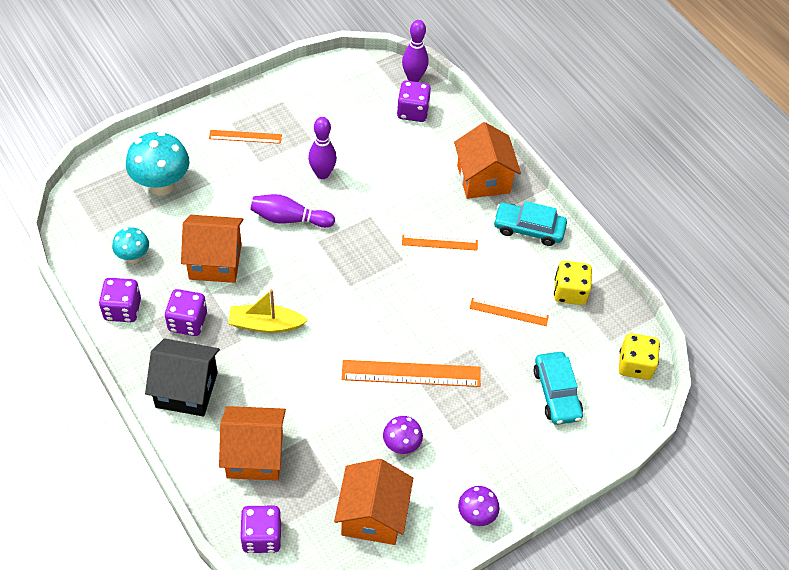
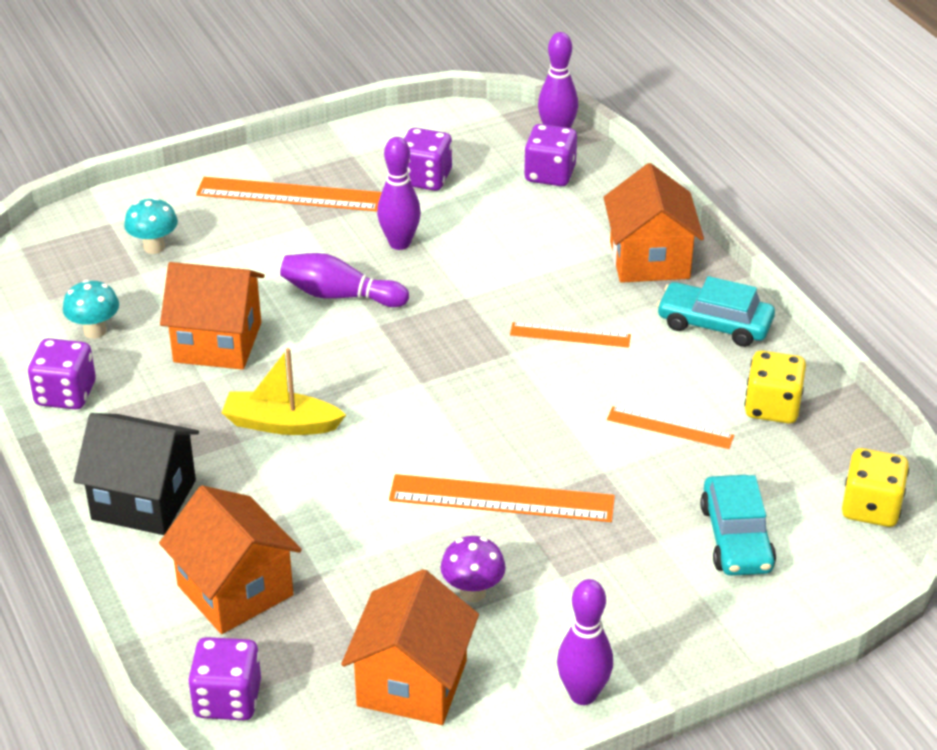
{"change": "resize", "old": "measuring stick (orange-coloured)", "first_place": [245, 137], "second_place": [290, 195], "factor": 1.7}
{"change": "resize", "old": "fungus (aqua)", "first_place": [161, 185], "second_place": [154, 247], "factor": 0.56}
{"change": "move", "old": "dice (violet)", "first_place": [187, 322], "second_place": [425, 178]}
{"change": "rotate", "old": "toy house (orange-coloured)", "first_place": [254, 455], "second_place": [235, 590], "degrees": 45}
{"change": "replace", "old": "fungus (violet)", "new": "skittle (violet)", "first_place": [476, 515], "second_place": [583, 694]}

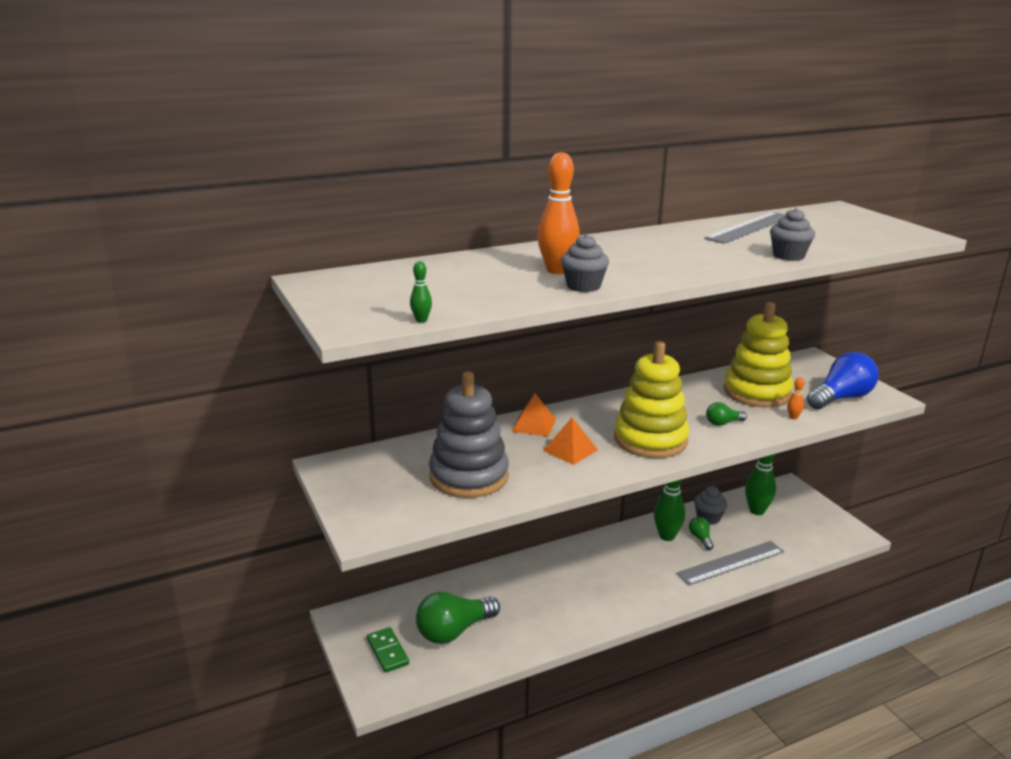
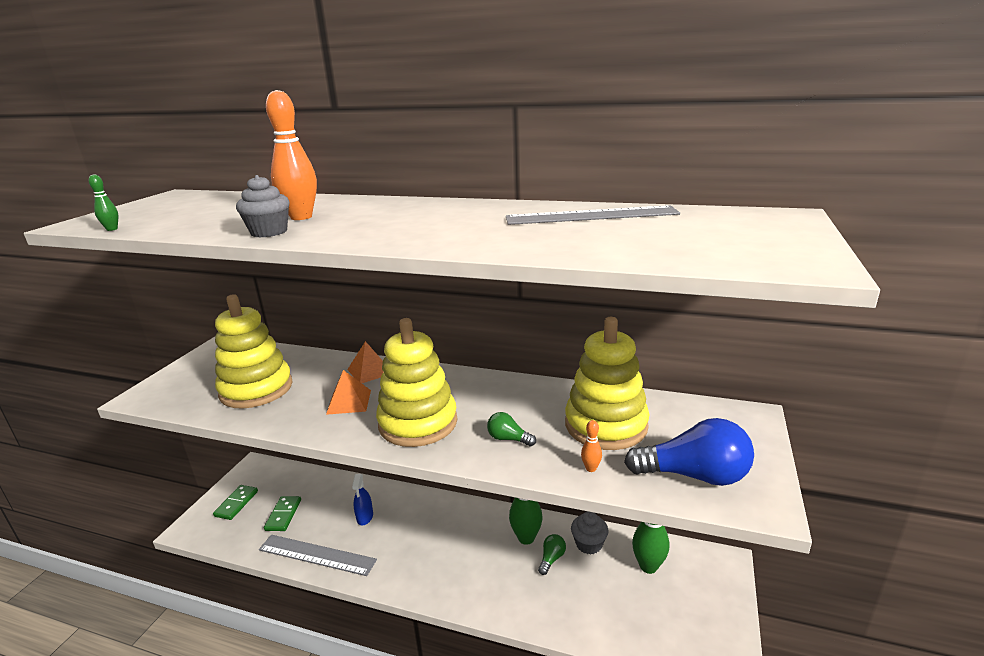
{"change": "delete", "old": "fairy cake (grey)", "first_place": [788, 256]}
{"change": "recolor", "old": "ring stacker (grey)", "new": "ring stacker (golden)", "first_place": [469, 476], "second_place": [256, 389]}
{"change": "move", "old": "measuring stick (grey)", "first_place": [731, 562], "second_place": [317, 555]}
{"change": "replace", "old": "lightbulb (green)", "new": "domino (green)", "first_place": [454, 631], "second_place": [283, 515]}
{"change": "insert", "new": "sprayer (blue)", "second_place": [365, 517]}

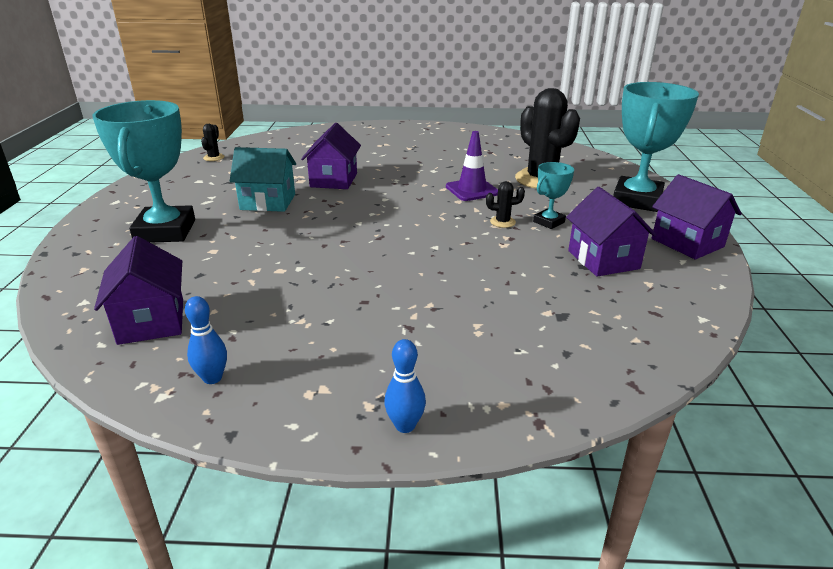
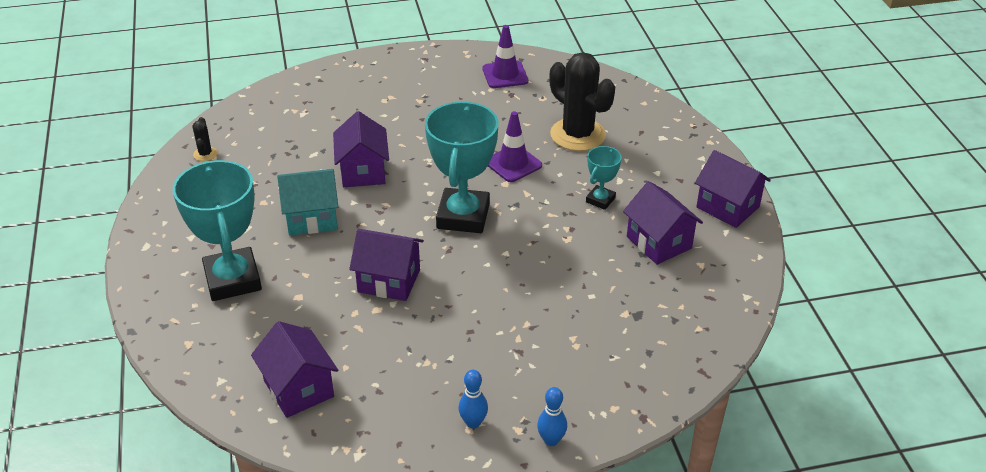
{"change": "move", "old": "prize cup (aqua)", "first_place": [637, 200], "second_place": [463, 216]}
{"change": "delete", "old": "cactus (black)", "first_place": [502, 222]}
{"change": "move", "old": "skittle (blue)", "first_place": [212, 378], "second_place": [473, 423]}
{"change": "insert", "new": "road cone (violet)", "second_place": [505, 75]}
{"change": "insert", "new": "toy house (violet)", "second_place": [389, 281]}

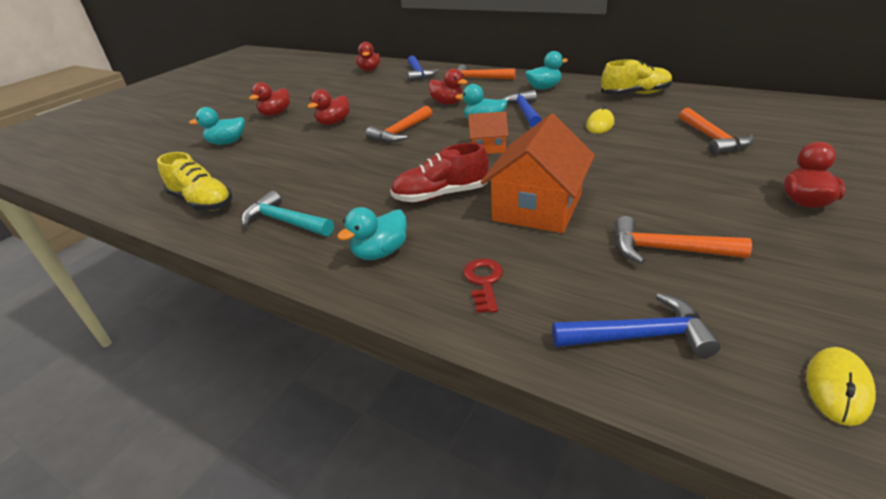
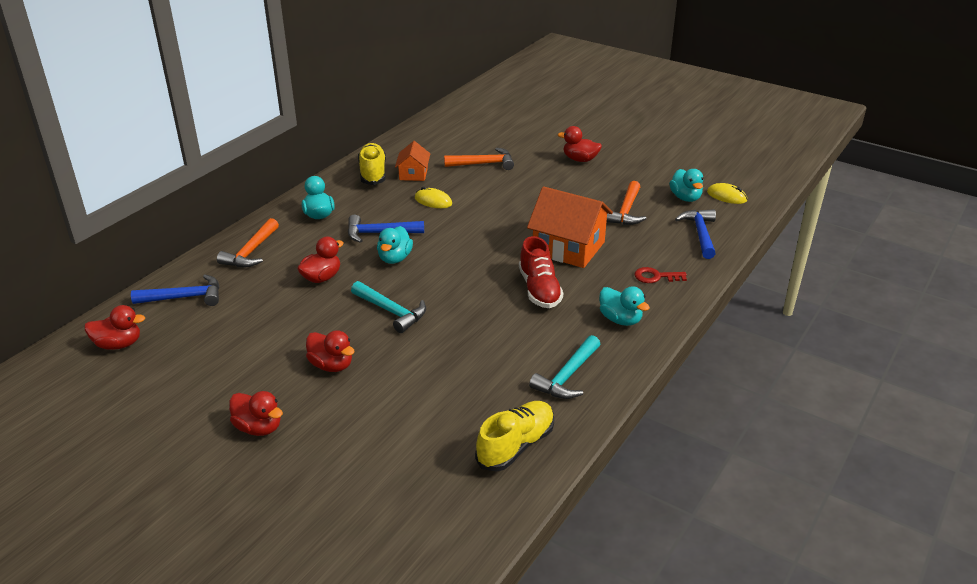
{"change": "recolor", "old": "claw hammer (orange-coloured)", "new": "claw hammer (aqua)", "first_place": [401, 132], "second_place": [391, 311]}
{"change": "move", "old": "rubber duck (aqua)", "first_place": [227, 143], "second_place": [685, 198]}
{"change": "move", "old": "toy house (orange-coloured)", "first_place": [488, 147], "second_place": [413, 174]}

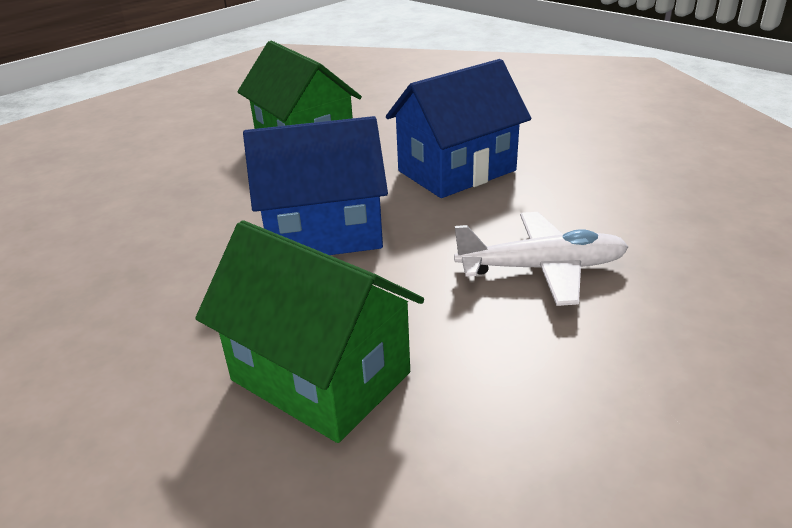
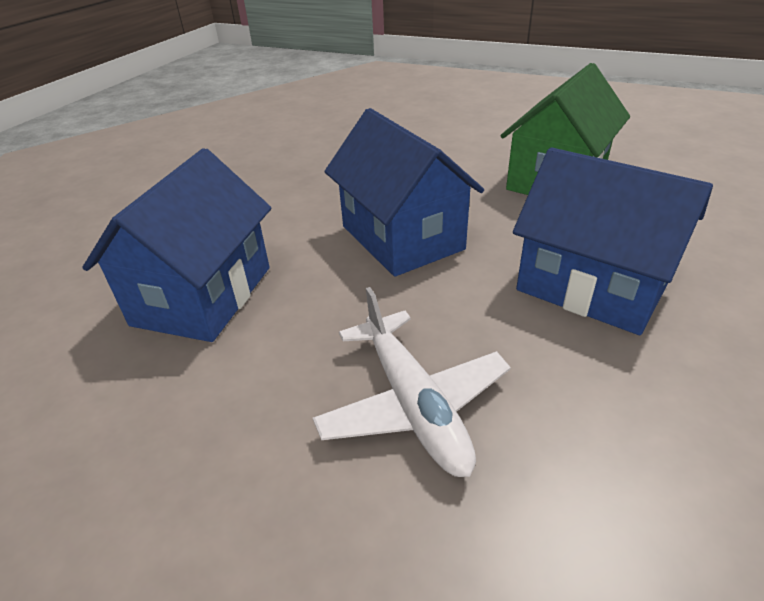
{"change": "recolor", "old": "toy house (green)", "new": "toy house (blue)", "first_place": [320, 376], "second_place": [203, 295]}

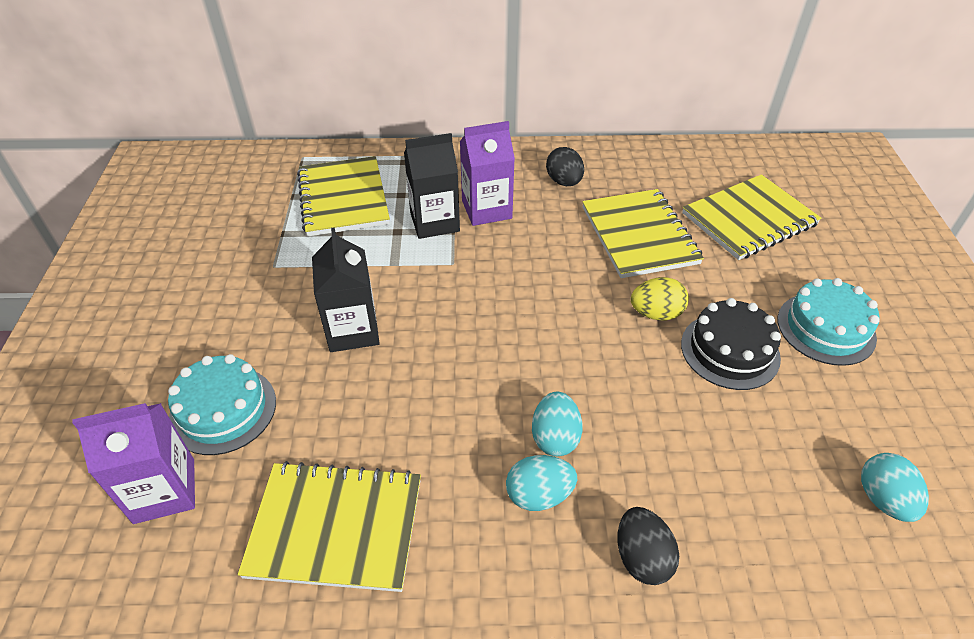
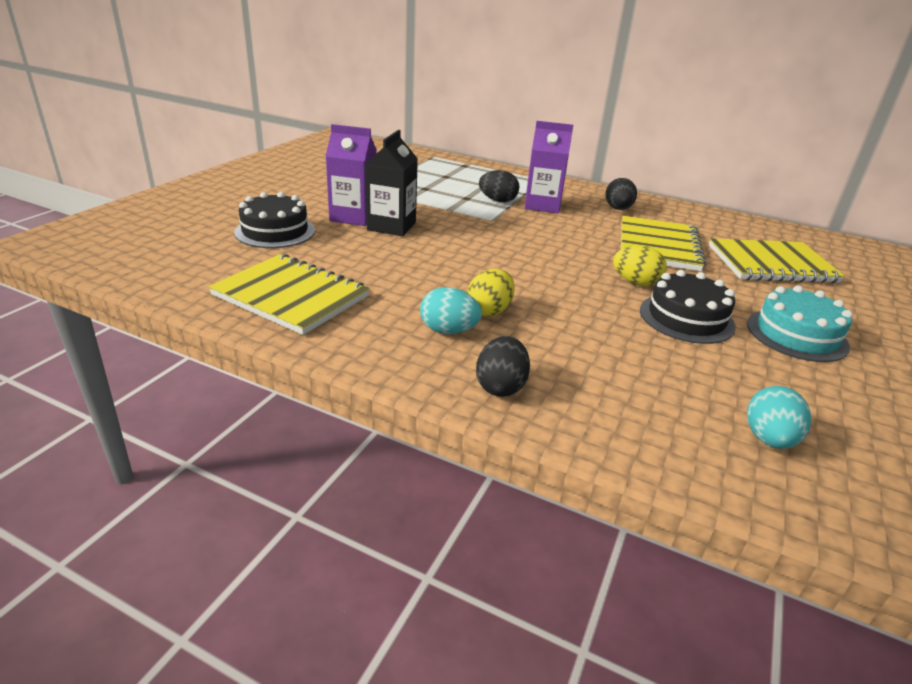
{"change": "replace", "old": "milk carton (black)", "new": "toy egg (black)", "first_place": [434, 222], "second_place": [497, 201]}
{"change": "delete", "old": "exercise book (golden)", "first_place": [343, 198]}
{"change": "recolor", "old": "cake (aqua)", "new": "cake (black)", "first_place": [223, 410], "second_place": [275, 231]}
{"change": "recolor", "old": "toy egg (aqua)", "new": "toy egg (golden)", "first_place": [555, 437], "second_place": [489, 311]}
{"change": "move", "old": "milk carton (violet)", "first_place": [164, 490], "second_place": [353, 217]}

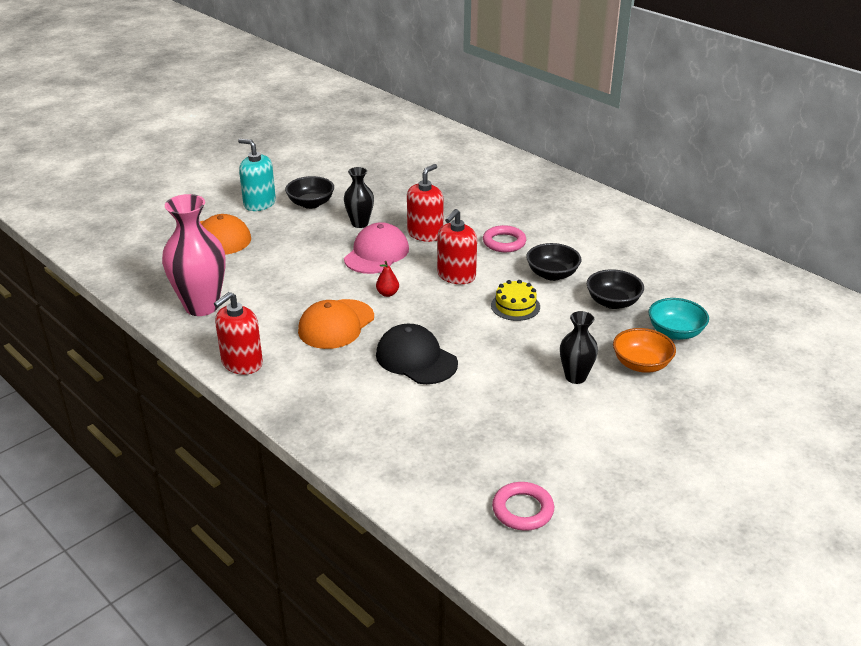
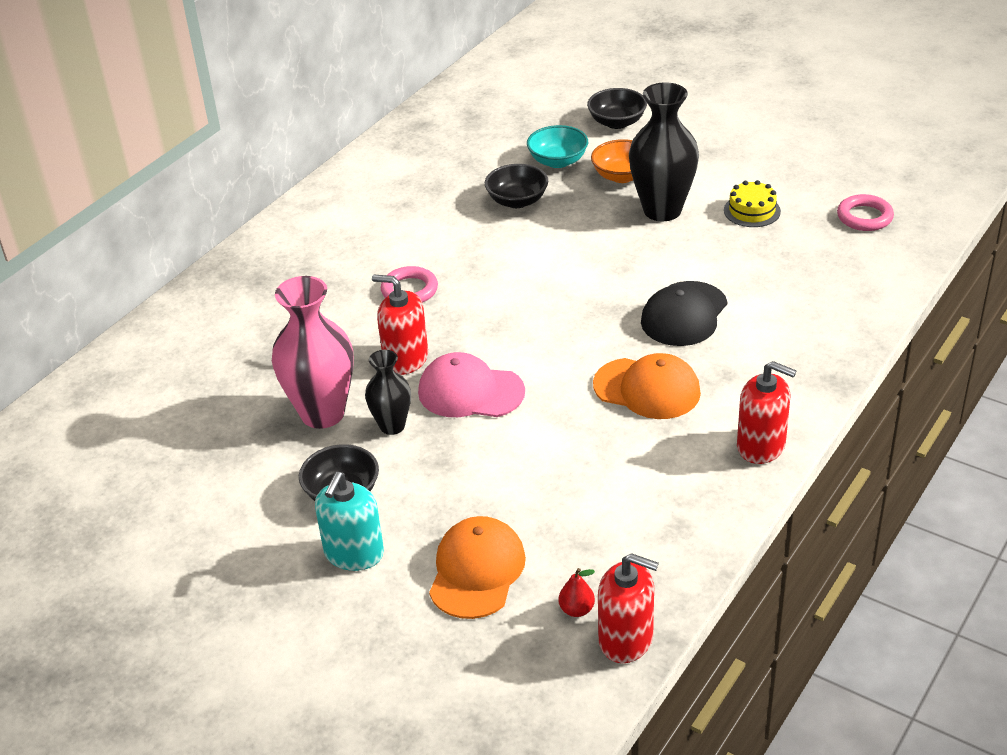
{"change": "move", "old": "flower vase (pink)", "first_place": [201, 306], "second_place": [322, 413]}
{"change": "move", "old": "pump bottle (crimson)", "first_place": [456, 276], "second_place": [626, 639]}
{"change": "move", "old": "deep dish (black)", "first_place": [552, 274], "second_place": [617, 122]}
{"change": "move", "old": "pear fruit (crimson)", "first_place": [387, 293], "second_place": [577, 610]}
{"change": "move", "old": "cake (golden)", "first_place": [515, 306], "second_place": [752, 211]}
{"change": "resize", "old": "flower vase (black)", "first_place": [575, 377], "second_place": [662, 210], "factor": 1.77}

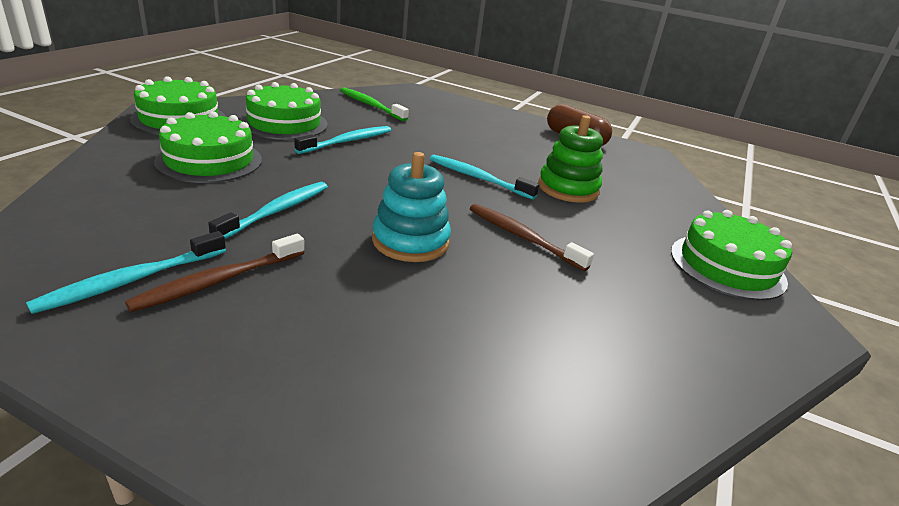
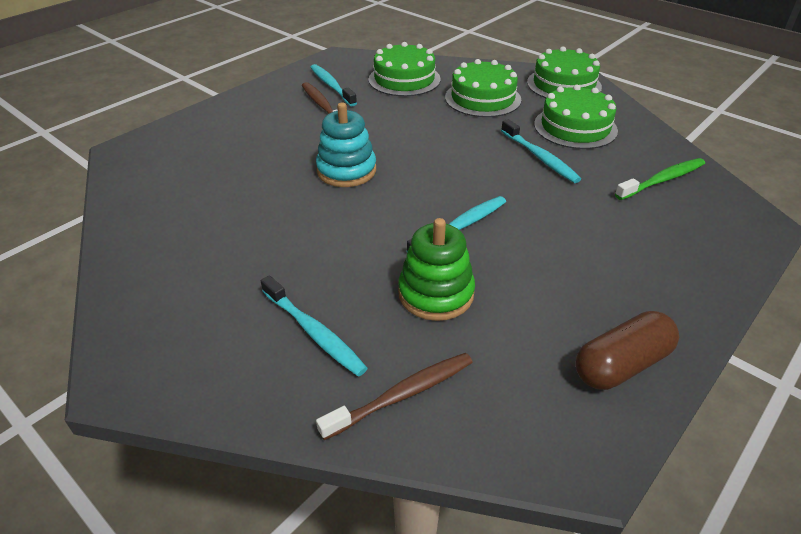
{"change": "move", "old": "dental brush (aqua)", "first_place": [277, 211], "second_place": [314, 332]}
{"change": "move", "old": "dental brush (dark brown)", "first_place": [522, 237], "second_place": [402, 395]}
{"change": "move", "old": "cake (green)", "first_place": [727, 266], "second_place": [404, 79]}

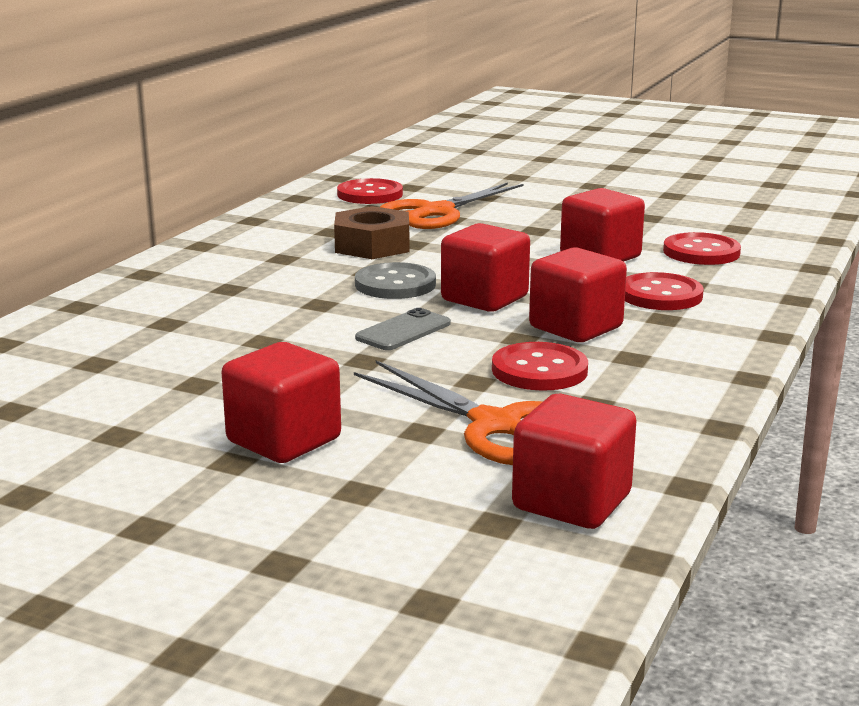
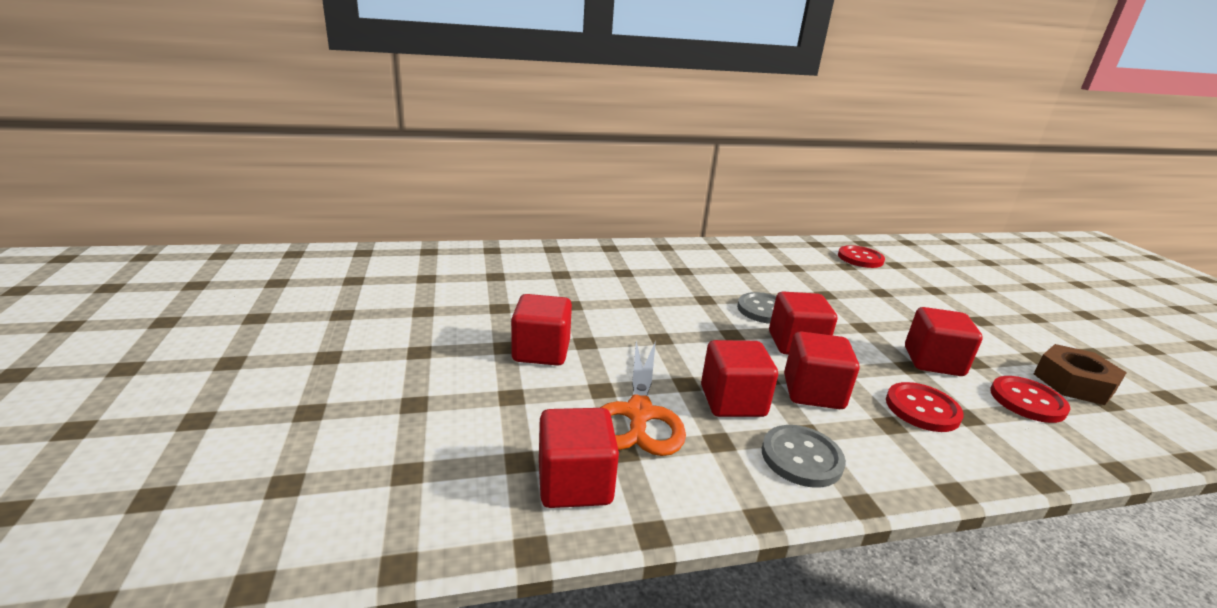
{"change": "delete", "old": "pair of scissors (orange-coloured)", "first_place": [436, 212]}
{"change": "move", "old": "hex nut (dark brown)", "first_place": [372, 245], "second_place": [1073, 383]}
{"change": "delete", "old": "mobile phone (grey)", "first_place": [403, 331]}
{"change": "replace", "old": "button (crimson)", "new": "solid cube (crimson)", "first_place": [539, 370], "second_place": [732, 401]}
{"change": "insert", "new": "button (grey)", "second_place": [801, 458]}

